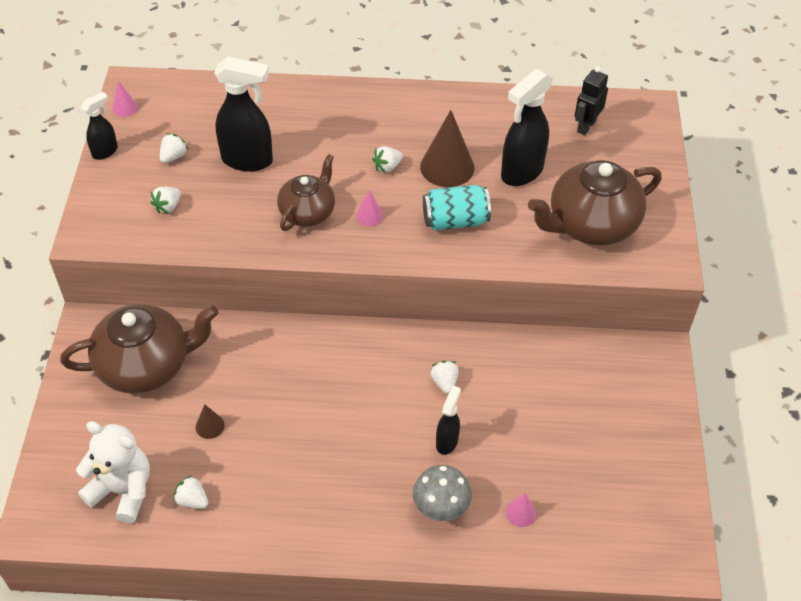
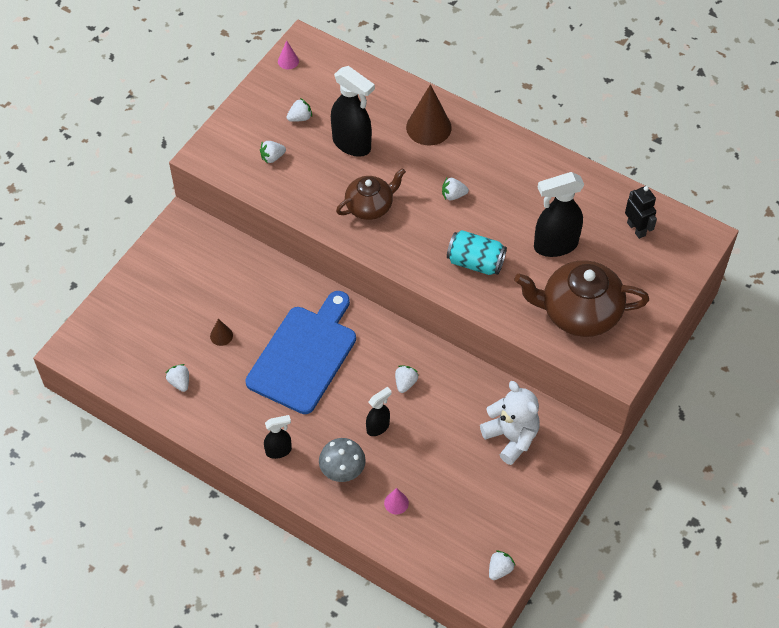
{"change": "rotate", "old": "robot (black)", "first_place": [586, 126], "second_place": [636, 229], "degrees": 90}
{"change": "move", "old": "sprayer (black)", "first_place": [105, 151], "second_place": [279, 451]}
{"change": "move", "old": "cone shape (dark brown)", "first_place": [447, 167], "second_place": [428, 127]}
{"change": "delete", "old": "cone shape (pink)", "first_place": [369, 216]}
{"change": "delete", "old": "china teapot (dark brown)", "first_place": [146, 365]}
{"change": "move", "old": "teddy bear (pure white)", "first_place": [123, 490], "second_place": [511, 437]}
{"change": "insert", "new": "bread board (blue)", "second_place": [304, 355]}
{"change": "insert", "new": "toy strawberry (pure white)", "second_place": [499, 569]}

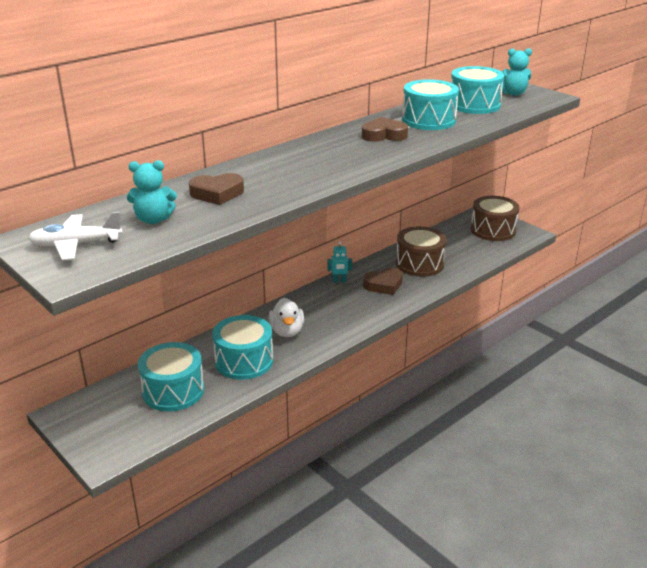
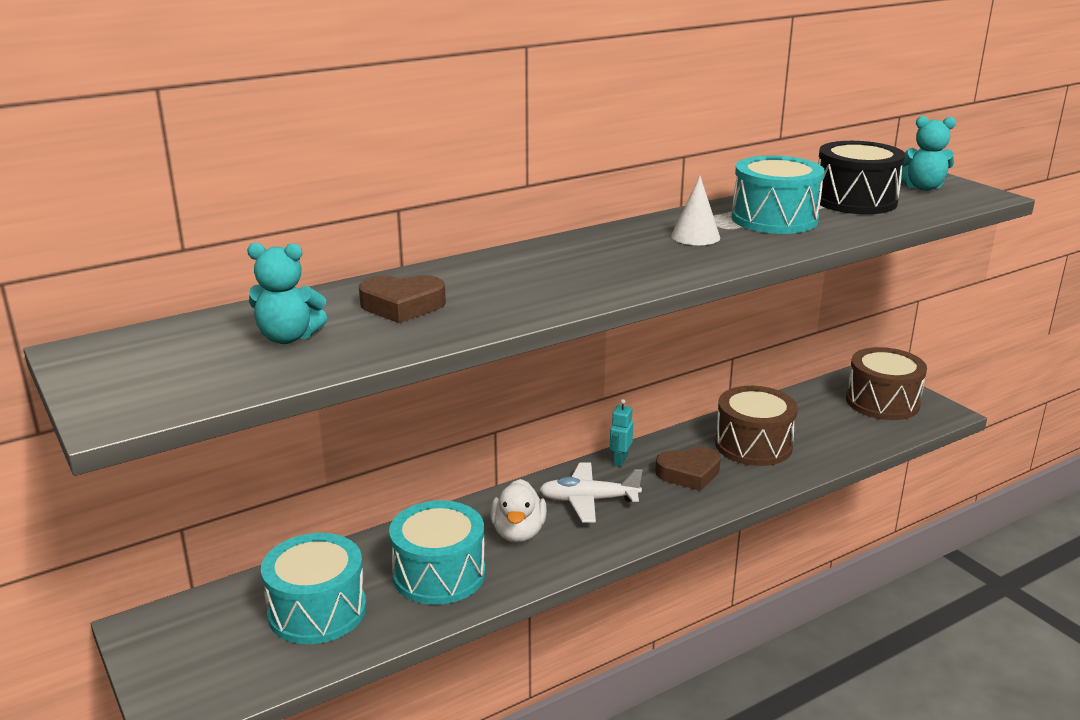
{"change": "recolor", "old": "toy drum (aqua)", "new": "toy drum (black)", "first_place": [474, 105], "second_place": [855, 201]}
{"change": "replace", "old": "heart (dark brown)", "new": "cone shape (pure white)", "first_place": [384, 135], "second_place": [695, 236]}
{"change": "move", "old": "toy plane (pure white)", "first_place": [76, 244], "second_place": [588, 500]}
{"change": "rotate", "old": "robot (aqua)", "first_place": [339, 281], "second_place": [620, 460], "degrees": 105}

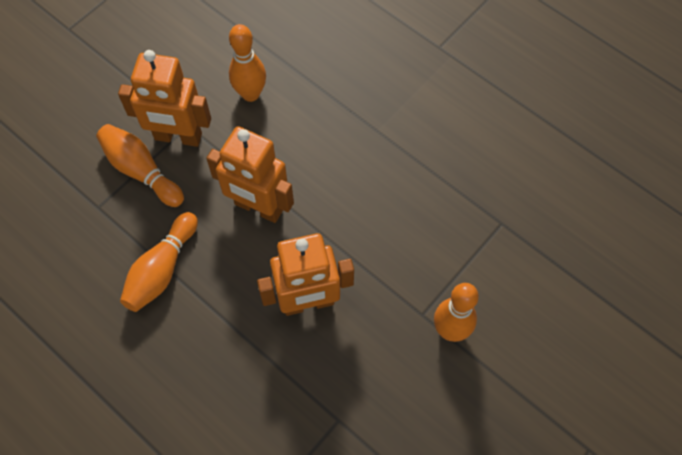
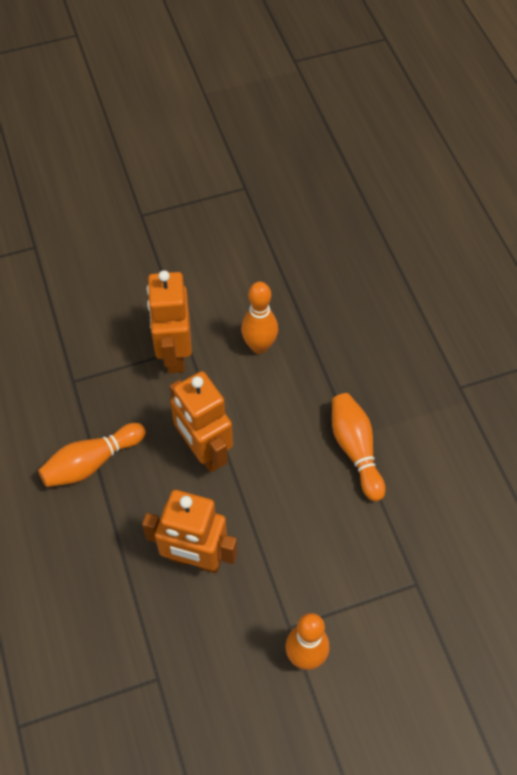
{"change": "rotate", "old": "robot (orange-coloured)", "first_place": [178, 137], "second_place": [174, 354], "degrees": 45}
{"change": "move", "old": "skittle (orange-coloured)", "first_place": [141, 171], "second_place": [355, 449]}

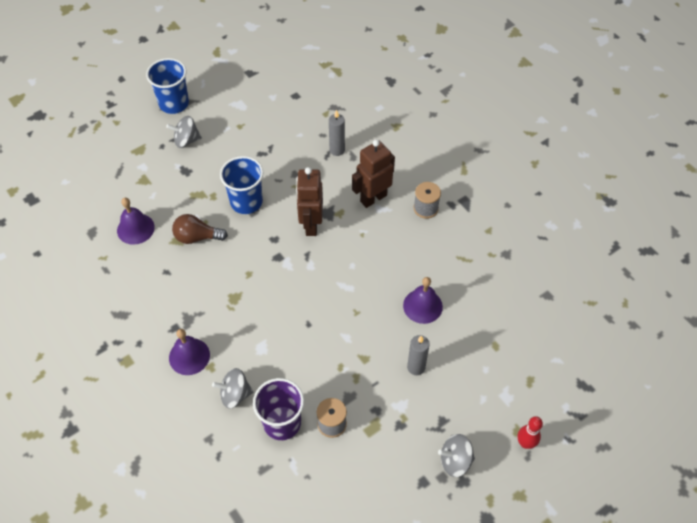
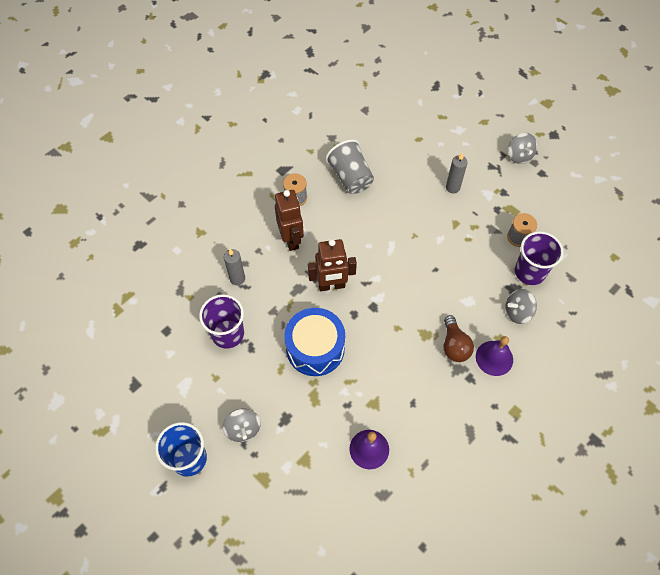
{"change": "rotate", "old": "robot (dark brown)", "first_place": [373, 198], "second_place": [291, 239], "degrees": -150}
{"change": "replace", "old": "cup (blue)", "new": "toy drum (blue)", "first_place": [246, 202], "second_place": [315, 348]}
{"change": "move", "old": "lightbulb (dark brown)", "first_place": [197, 237], "second_place": [454, 345]}
{"change": "delete", "old": "school bell (violet)", "first_place": [422, 306]}
{"change": "rotate", "old": "toy top (grey)", "first_place": [235, 394], "second_place": [517, 312], "degrees": 90}
{"change": "delete", "old": "skittle (crimson)", "first_place": [525, 443]}
{"change": "insert", "new": "cup (grey)", "second_place": [350, 177]}
{"change": "insert", "new": "cup (violet)", "second_place": [228, 334]}

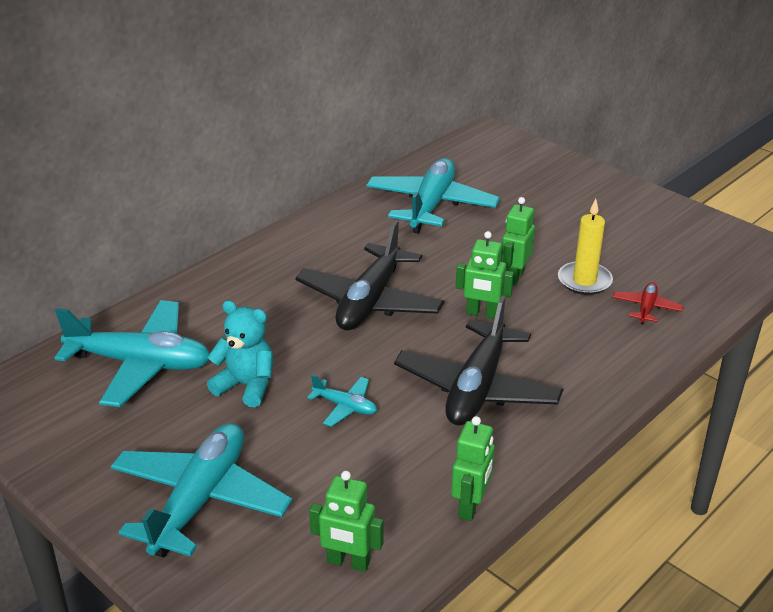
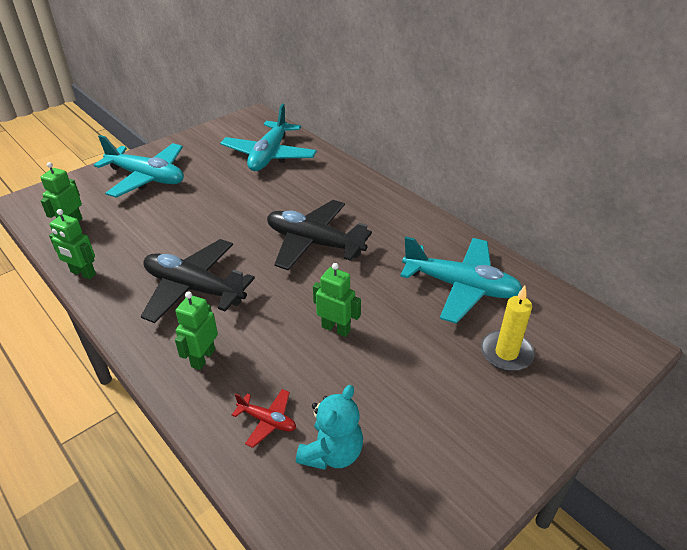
{"change": "move", "old": "pillar candle (golden)", "first_place": [584, 281], "second_place": [506, 353]}
{"change": "move", "old": "robot (green)", "first_place": [482, 313], "second_place": [203, 358]}
{"change": "move", "old": "teddy bear (aqua)", "first_place": [246, 386], "second_place": [332, 453]}
{"change": "delete", "old": "toy plane (aqua)", "first_place": [345, 406]}

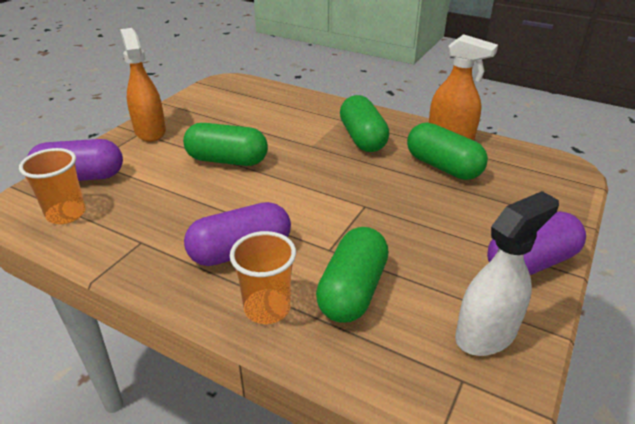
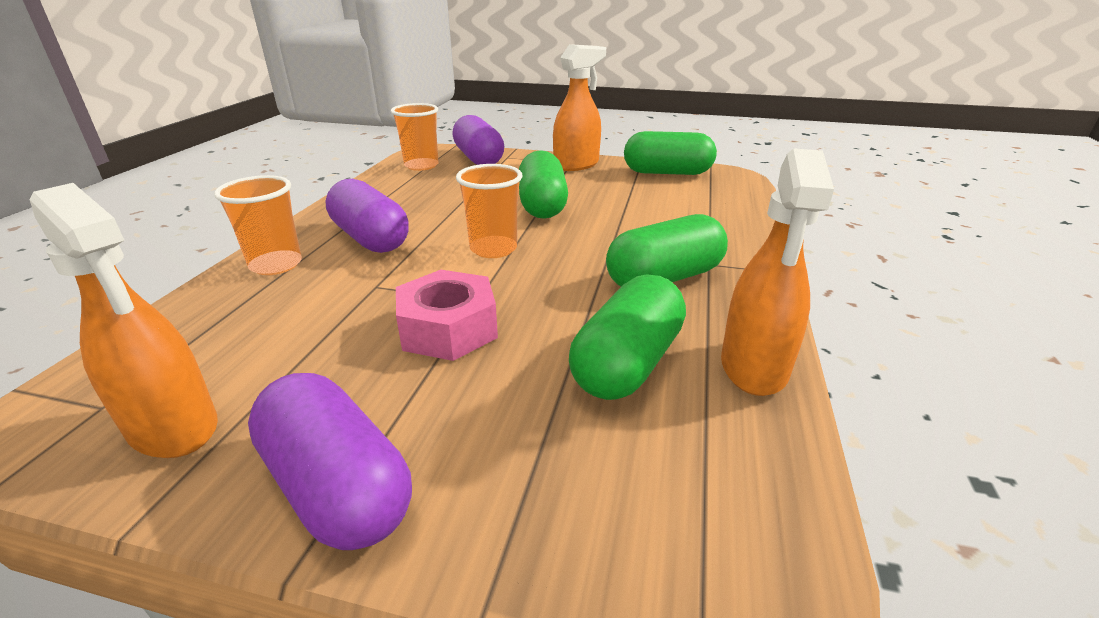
{"change": "recolor", "old": "sprayer (pure white)", "new": "sprayer (orange-coloured)", "first_place": [486, 334], "second_place": [173, 427]}
{"change": "move", "old": "pill (green)", "first_place": [352, 290], "second_place": [667, 172]}
{"change": "insert", "new": "cup (orange-coloured)", "second_place": [493, 249]}
{"change": "insert", "new": "hex nut (pink)", "second_place": [448, 329]}

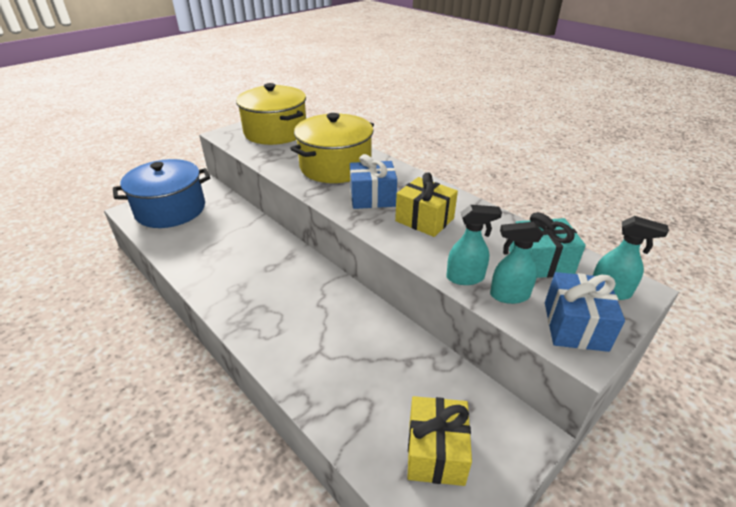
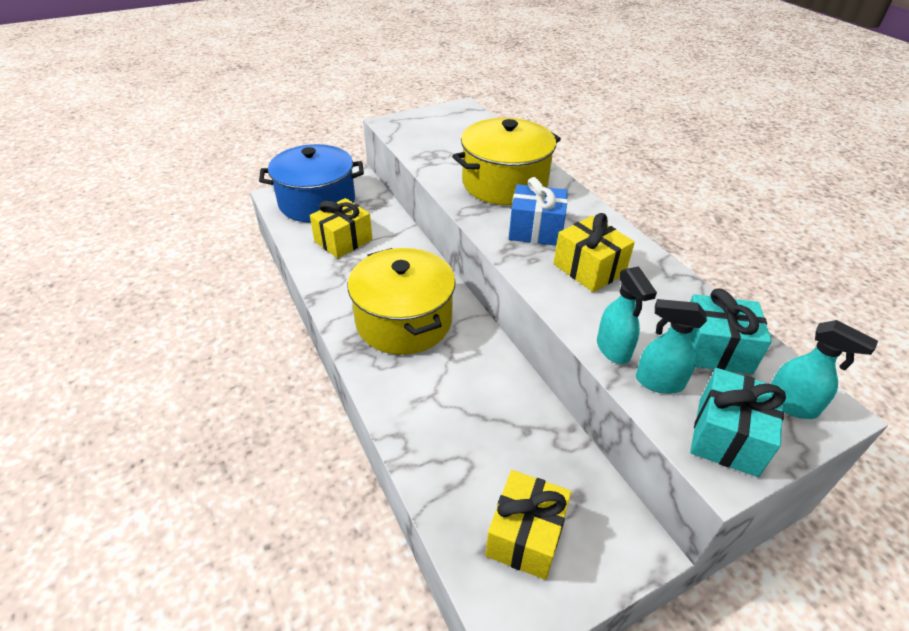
{"change": "move", "old": "stockpot (golden)", "first_place": [275, 132], "second_place": [404, 321]}
{"change": "rotate", "old": "sprayer (aqua)", "first_place": [465, 278], "second_place": [613, 349], "degrees": 60}
{"change": "recolor", "old": "present (blue)", "new": "present (aqua)", "first_place": [575, 326], "second_place": [727, 437]}
{"change": "insert", "new": "present (golden)", "second_place": [343, 240]}

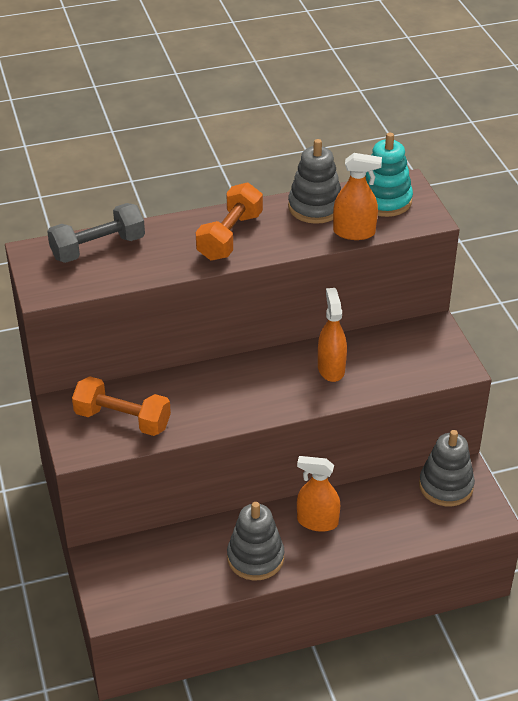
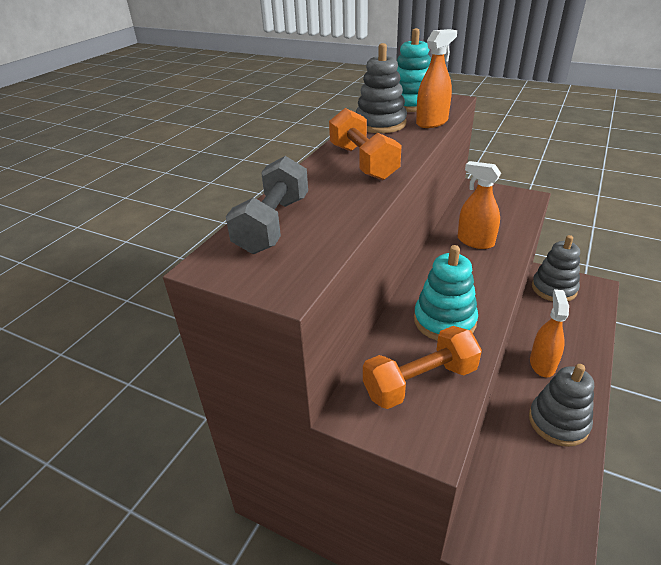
{"change": "rotate", "old": "sprayer (orange-coloured)", "first_place": [317, 521], "second_place": [542, 364], "degrees": 135}
{"change": "insert", "new": "ring stacker (aqua)", "second_place": [444, 321]}

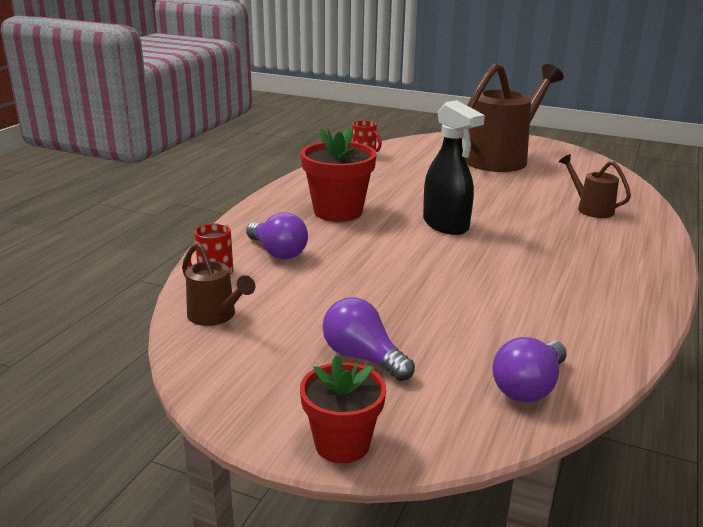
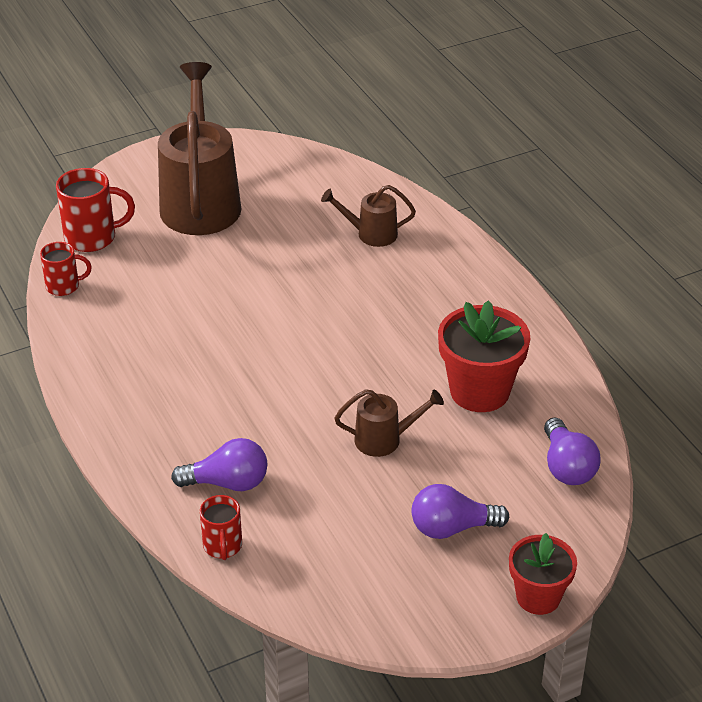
{"change": "delete", "old": "sprayer (black)", "first_place": [446, 225]}
{"change": "move", "old": "potted plant (crimson)", "first_place": [338, 212], "second_place": [479, 391]}
{"change": "move", "old": "watering pot (dark brown)", "first_place": [216, 316], "second_place": [385, 439]}
{"change": "insert", "new": "tea mug (crimson)", "second_place": [92, 237]}

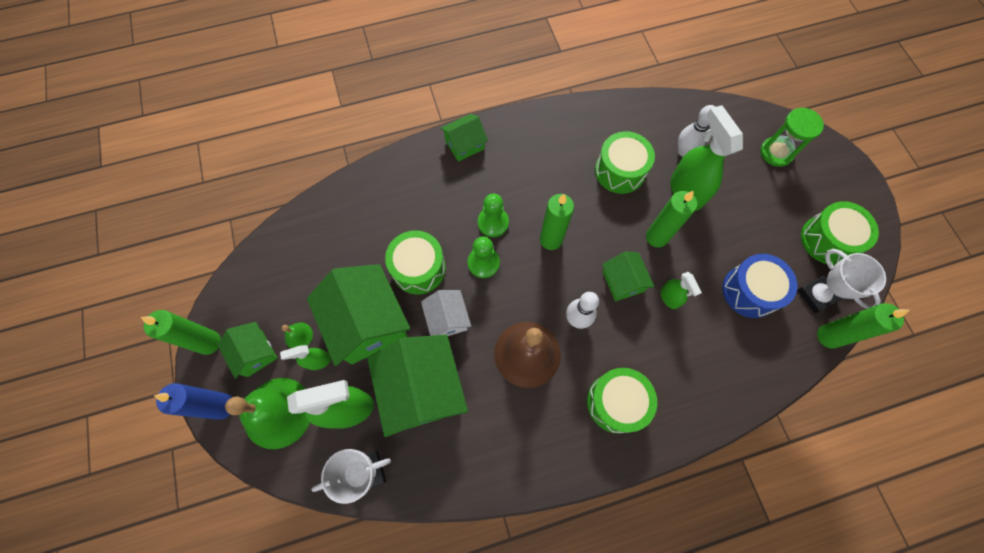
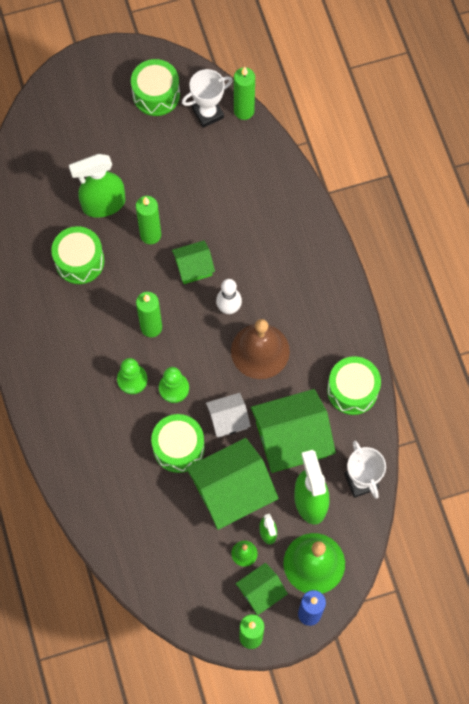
{"change": "delete", "old": "skittle (pure white)", "first_place": [684, 151]}
{"change": "delete", "old": "sand timer (green)", "first_place": [776, 152]}
{"change": "delete", "old": "toy house (green)", "first_place": [464, 144]}
{"change": "delete", "old": "toy drum (blue)", "first_place": [750, 291]}
{"change": "delete", "old": "sprayer (green)", "first_place": [669, 298]}
{"change": "move", "old": "toy drum (green)", "first_place": [616, 402], "second_place": [352, 390]}

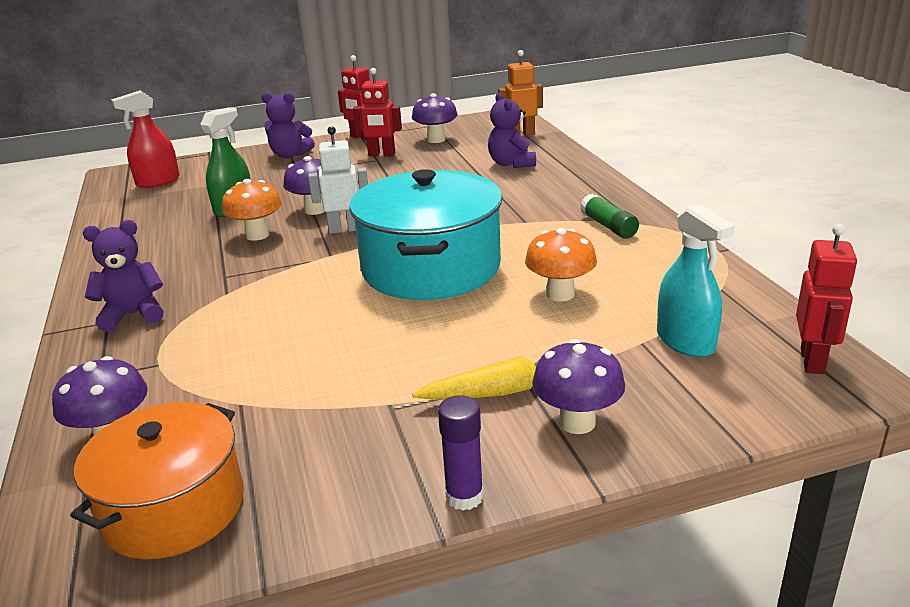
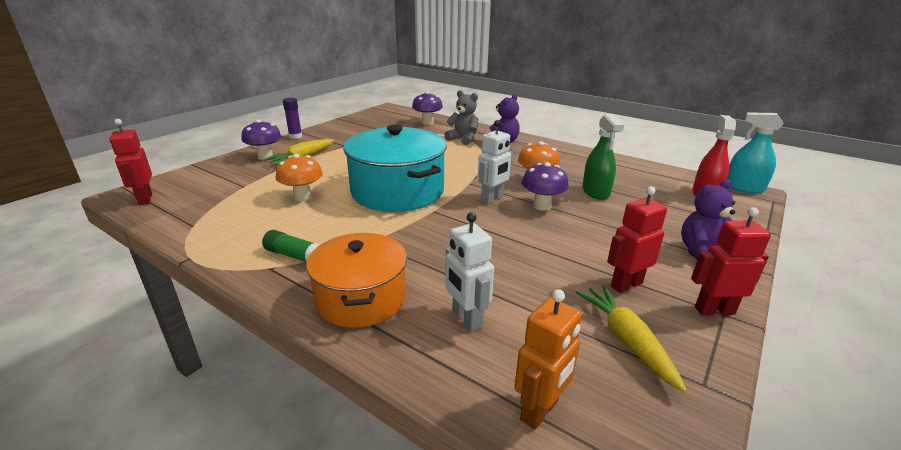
{"change": "replace", "old": "fungus (violet)", "new": "carrot (golden)", "first_place": [436, 140], "second_place": [627, 340]}
{"change": "replace", "old": "teddy bear (violet)", "new": "robot (pure white)", "first_place": [511, 164], "second_place": [466, 319]}
{"change": "move", "old": "sprayer (aqua)", "first_place": [685, 341], "second_place": [744, 188]}
{"change": "move", "old": "stockpot (orange-coloured)", "first_place": [173, 508], "second_place": [361, 298]}
{"change": "insert", "new": "teddy bear (grey)", "second_place": [463, 139]}

